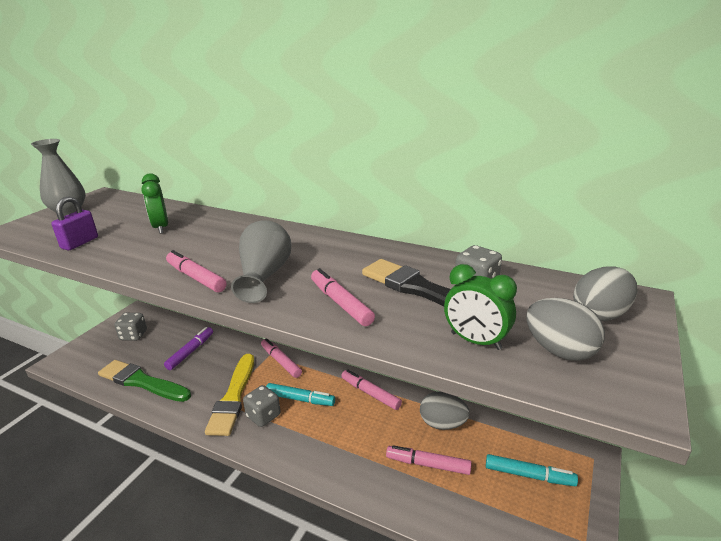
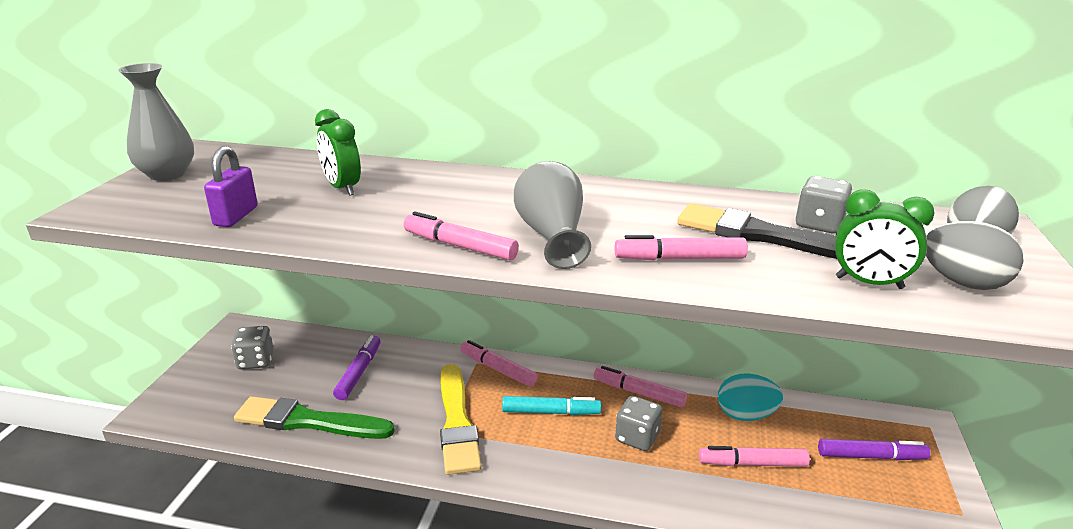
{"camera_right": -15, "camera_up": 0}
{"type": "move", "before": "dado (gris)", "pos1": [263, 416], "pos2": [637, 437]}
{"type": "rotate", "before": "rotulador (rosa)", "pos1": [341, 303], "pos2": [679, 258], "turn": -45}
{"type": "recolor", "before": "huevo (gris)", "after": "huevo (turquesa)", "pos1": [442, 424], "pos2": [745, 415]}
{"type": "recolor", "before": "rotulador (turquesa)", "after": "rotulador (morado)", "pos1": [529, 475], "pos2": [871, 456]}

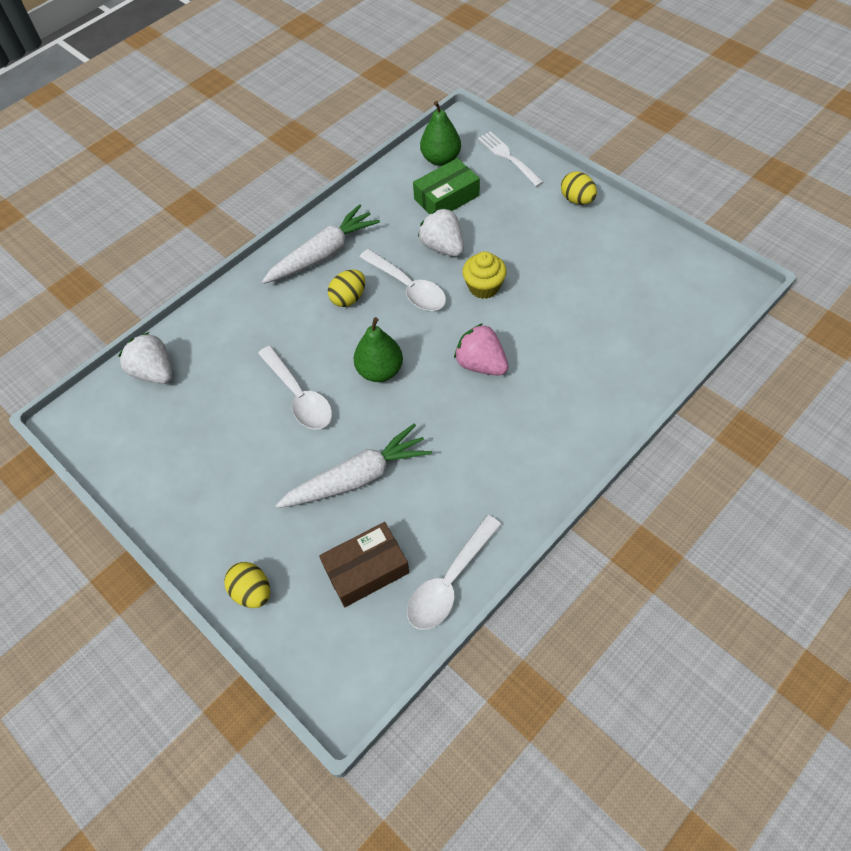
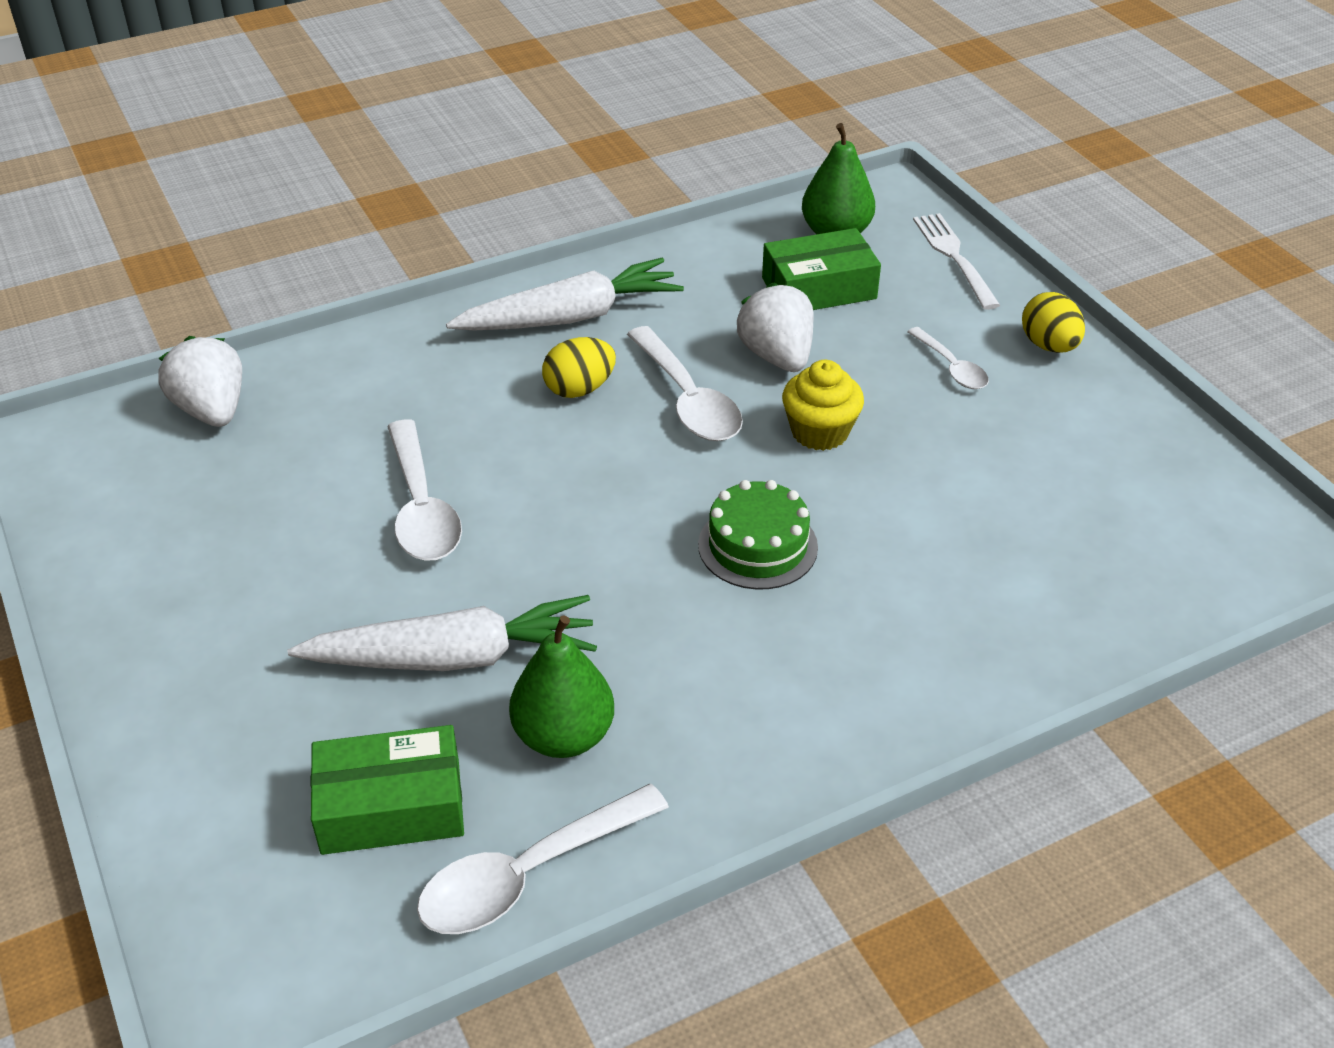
{"camera_right": 15, "camera_up": -15}
{"type": "delete", "before": "huevo (amarillo)", "pos1": [252, 592]}
{"type": "recolor", "before": "caja (marrón)", "after": "caja (verde)", "pos1": [366, 569], "pos2": [391, 806]}
{"type": "move", "before": "pera (verde)", "pos1": [380, 371], "pos2": [564, 736]}
{"type": "replace", "before": "fresa (rosa)", "after": "tarta (verde)", "pos1": [481, 364], "pos2": [757, 546]}
{"type": "insert", "after": "cuchara (blanco)", "pos2": [951, 367]}

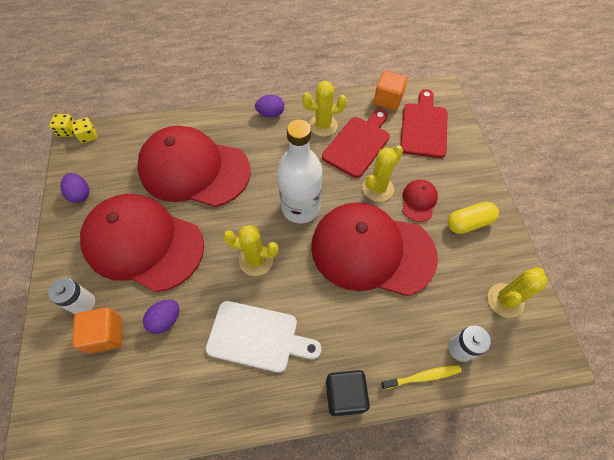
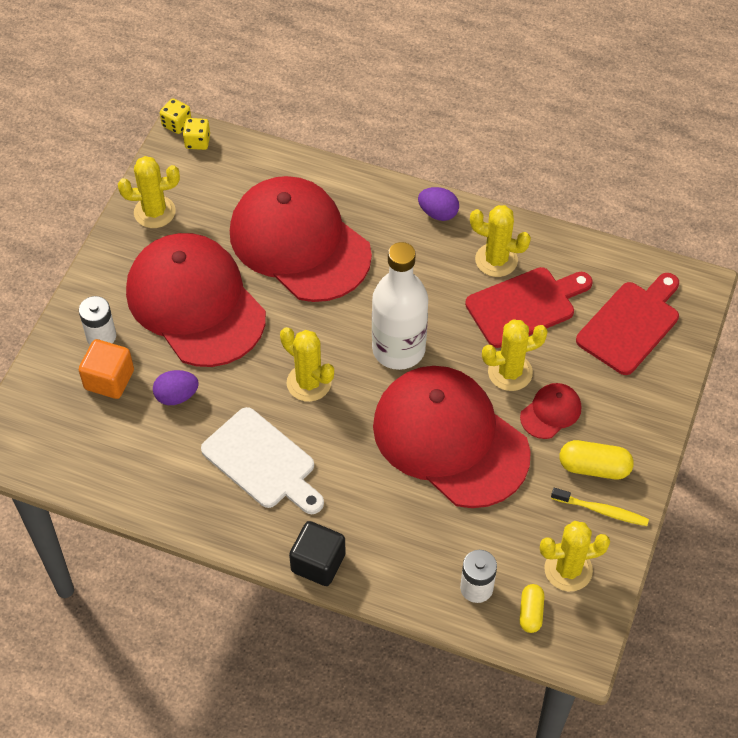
{"camera_right": 30, "camera_up": -5}
{"type": "replace", "before": "huevo (morado)", "after": "cactus (amarillo)", "pos1": [80, 194], "pos2": [154, 212]}
{"type": "delete", "before": "cubo (naranja)", "pos1": [387, 100]}
{"type": "move", "before": "cepillo de dientes (amarillo)", "pos1": [422, 376], "pos2": [601, 510]}
{"type": "insert", "after": "cápsula (amarillo)", "pos2": [530, 612]}

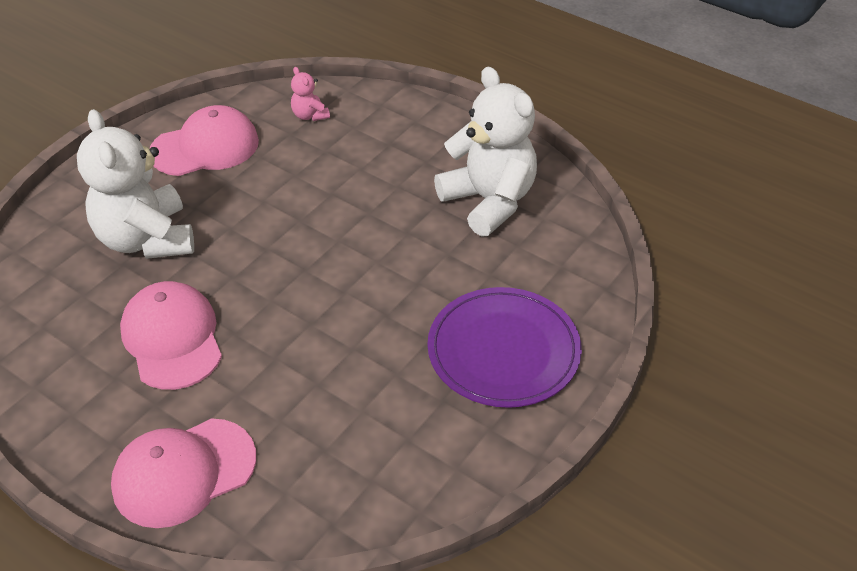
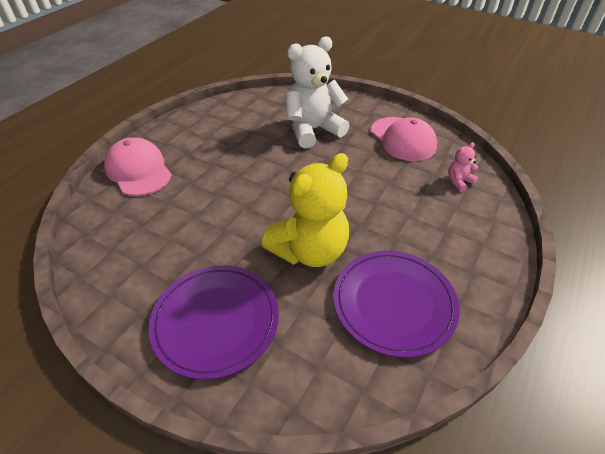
{"camera_right": 85, "camera_up": 0}
{"type": "delete", "before": "gorra (rosa)", "pos1": [172, 338]}
{"type": "replace", "before": "osito (blanco)", "after": "plato (morado)", "pos1": [489, 201], "pos2": [394, 303]}
{"type": "insert", "after": "osito (amarillo)", "pos2": [310, 250]}

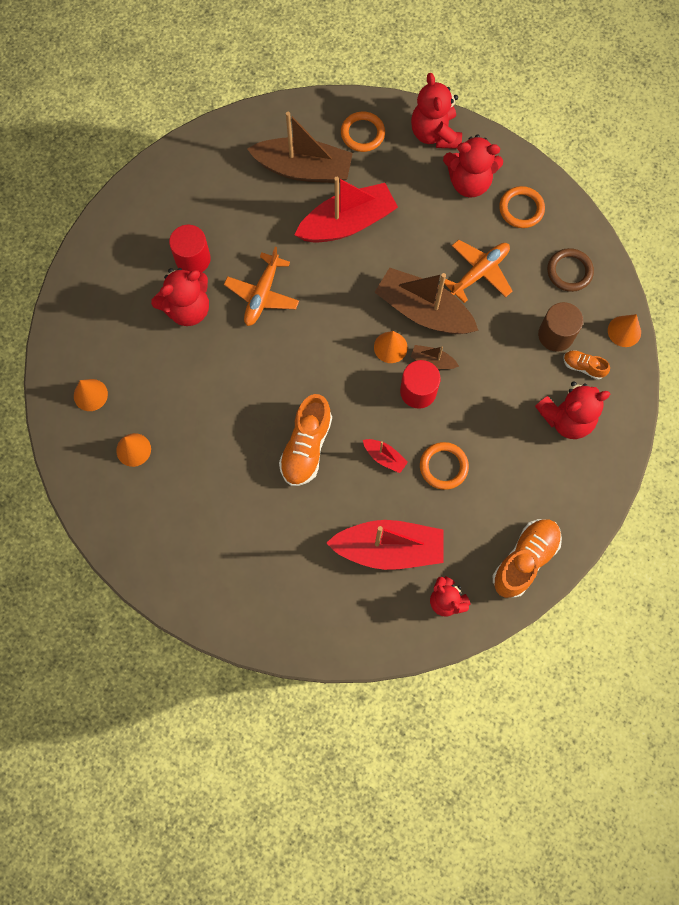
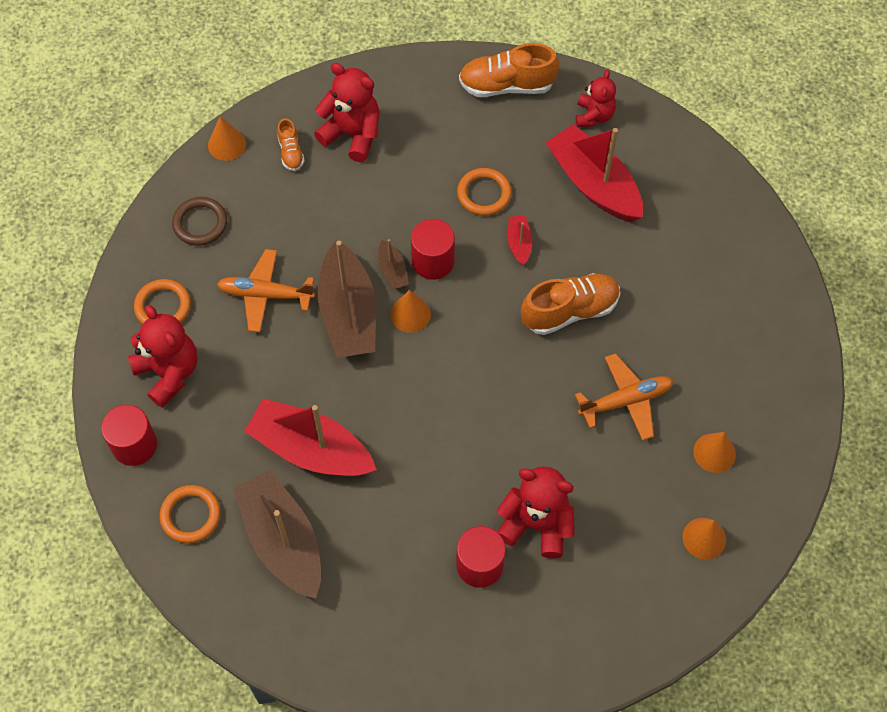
{"camera_right": -130, "camera_up": -10}
{"type": "move", "before": "avión (naranja)", "pos1": [262, 295], "pos2": [626, 401]}
{"type": "replace", "before": "osito (rojo)", "after": "cilindro (rojo)", "pos1": [435, 134], "pos2": [134, 445]}
{"type": "delete", "before": "cilindro (marrón)", "pos1": [556, 335]}

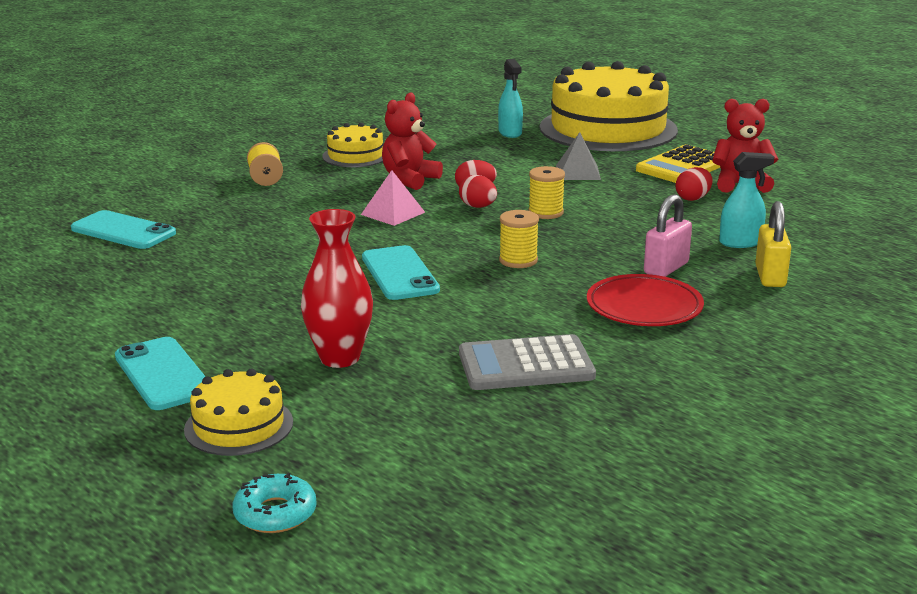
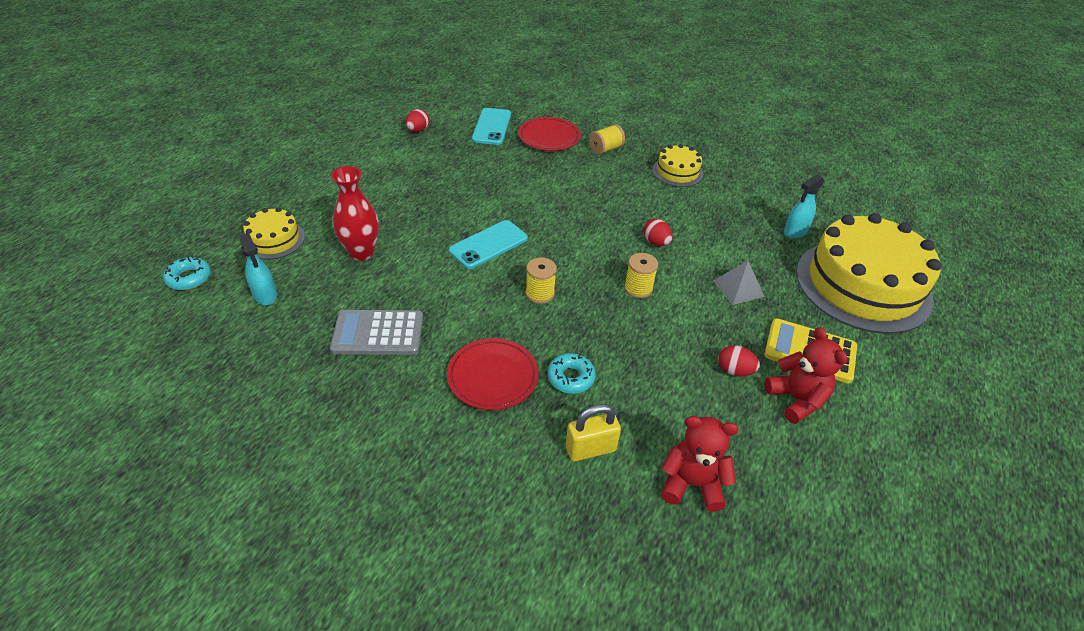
{"camera_right": 65, "camera_up": 20}
{"type": "delete", "before": "móvil (turquesa)", "pos1": [163, 374]}
{"type": "delete", "before": "pirámide (rosa)", "pos1": [393, 213]}
{"type": "move", "before": "osito (rojo)", "pos1": [409, 180], "pos2": [692, 484]}
{"type": "move", "before": "huevo (rojo)", "pos1": [478, 207], "pos2": [418, 130]}
{"type": "rotate", "before": "calculadora (gris)", "pos1": [525, 365], "pos2": [378, 333], "turn": -60}
{"type": "replace", "before": "candado (rosa)", "after": "rosquilla (turquesa)", "pos1": [666, 268], "pos2": [570, 378]}
{"type": "move", "before": "pulverizador (turquesa)", "pos1": [740, 243], "pos2": [265, 295]}
{"type": "insert", "after": "plato (rojo)", "pos2": [549, 137]}

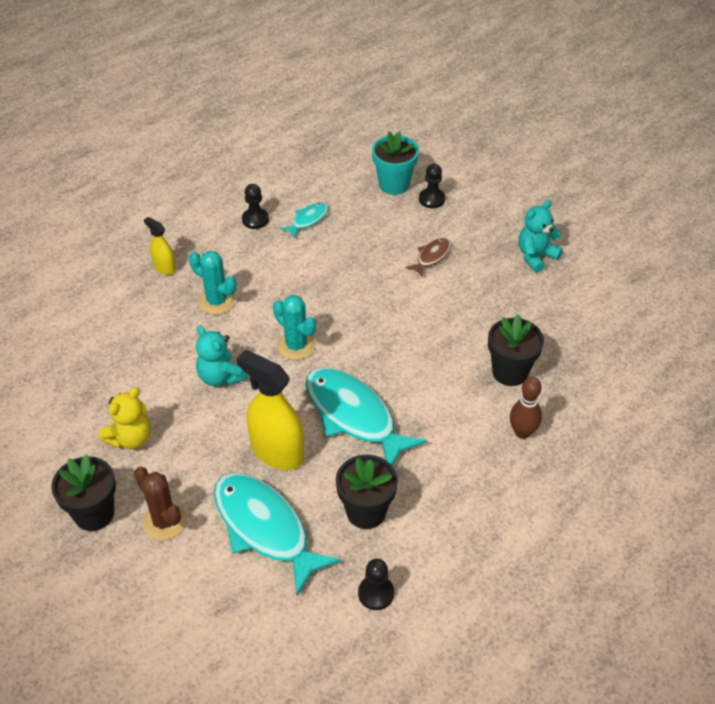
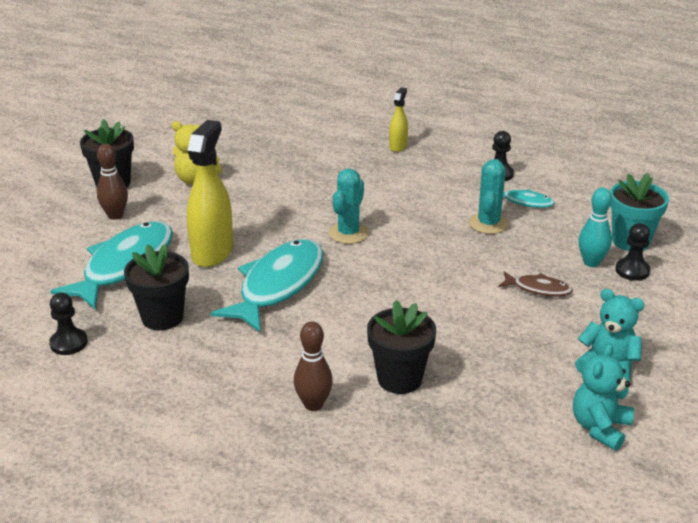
{"camera_right": 70, "camera_up": -15}
{"type": "replace", "before": "cactus (marrón)", "after": "bolo (marrón)", "pos1": [164, 521], "pos2": [115, 215]}
{"type": "move", "before": "cactus (turquesa)", "pos1": [217, 301], "pos2": [488, 223]}
{"type": "move", "before": "osito (turquesa)", "pos1": [221, 377], "pos2": [600, 427]}
{"type": "insert", "after": "bolo (turquesa)", "pos2": [591, 262]}

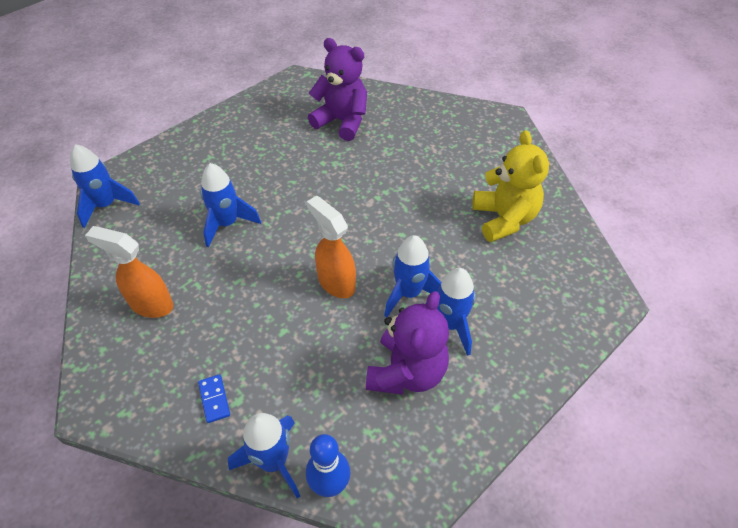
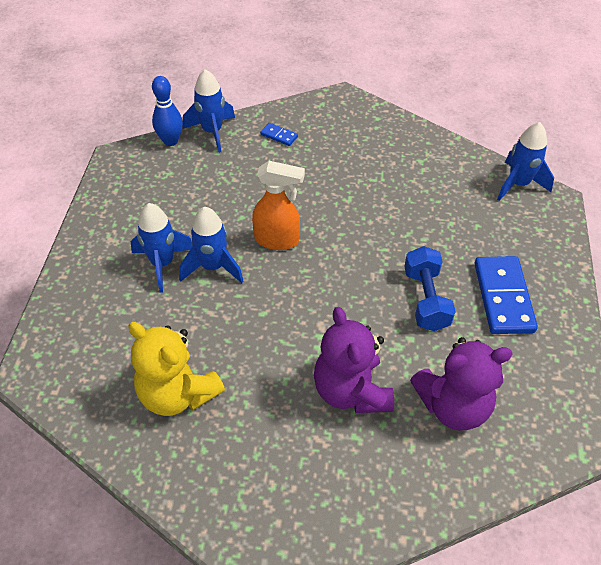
{"camera_right": 140, "camera_up": 0}
{"type": "delete", "before": "pulverizador (naranja)", "pos1": [151, 304]}
{"type": "delete", "before": "cohete (azul)", "pos1": [227, 224]}
{"type": "move", "before": "osito (morado)", "pos1": [406, 372], "pos2": [351, 391]}
{"type": "insert", "after": "mancuerna (azul)", "pos2": [426, 299]}
{"type": "insert", "after": "ficha de dominó (azul)", "pos2": [503, 297]}

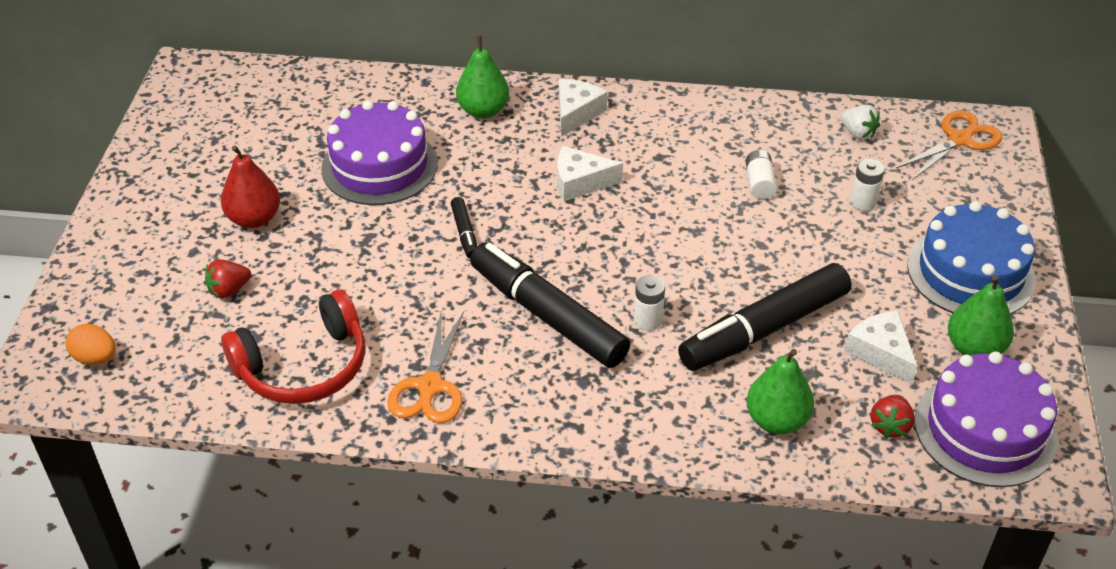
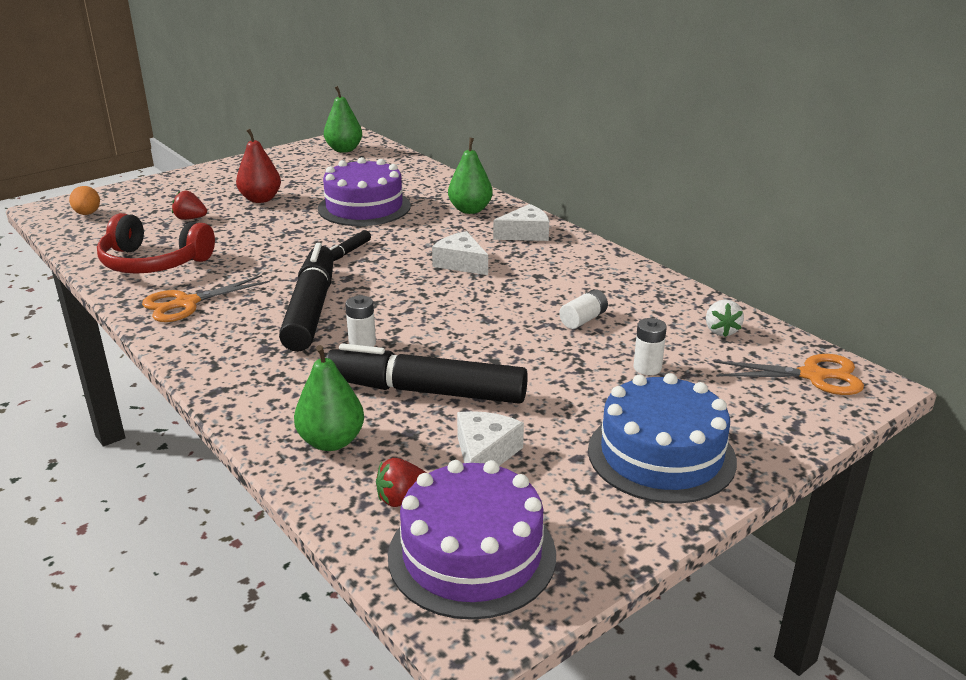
{"camera_right": 45, "camera_up": -15}
{"type": "move", "before": "pera (verde)", "pos1": [974, 348], "pos2": [344, 150]}

